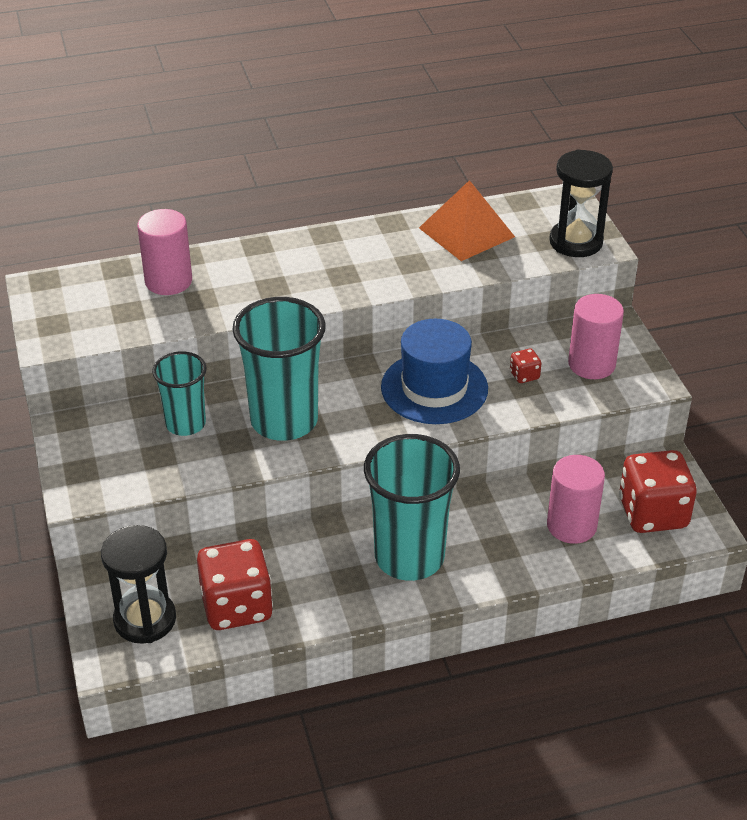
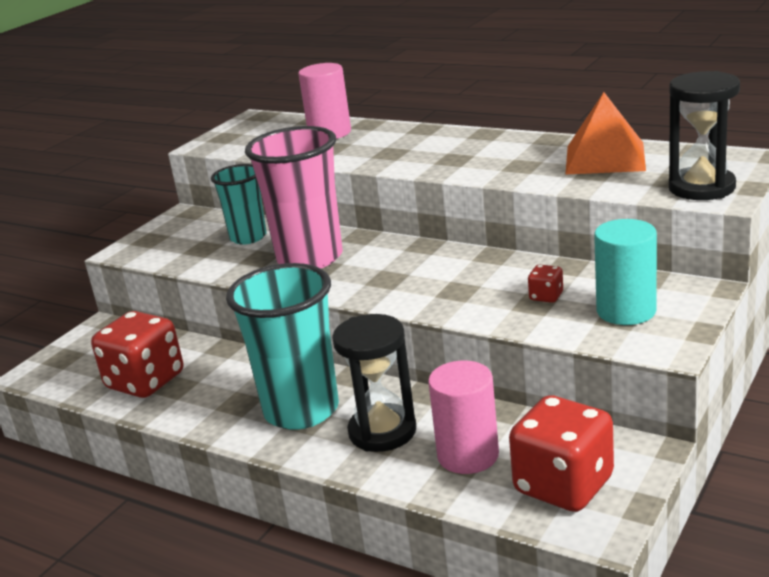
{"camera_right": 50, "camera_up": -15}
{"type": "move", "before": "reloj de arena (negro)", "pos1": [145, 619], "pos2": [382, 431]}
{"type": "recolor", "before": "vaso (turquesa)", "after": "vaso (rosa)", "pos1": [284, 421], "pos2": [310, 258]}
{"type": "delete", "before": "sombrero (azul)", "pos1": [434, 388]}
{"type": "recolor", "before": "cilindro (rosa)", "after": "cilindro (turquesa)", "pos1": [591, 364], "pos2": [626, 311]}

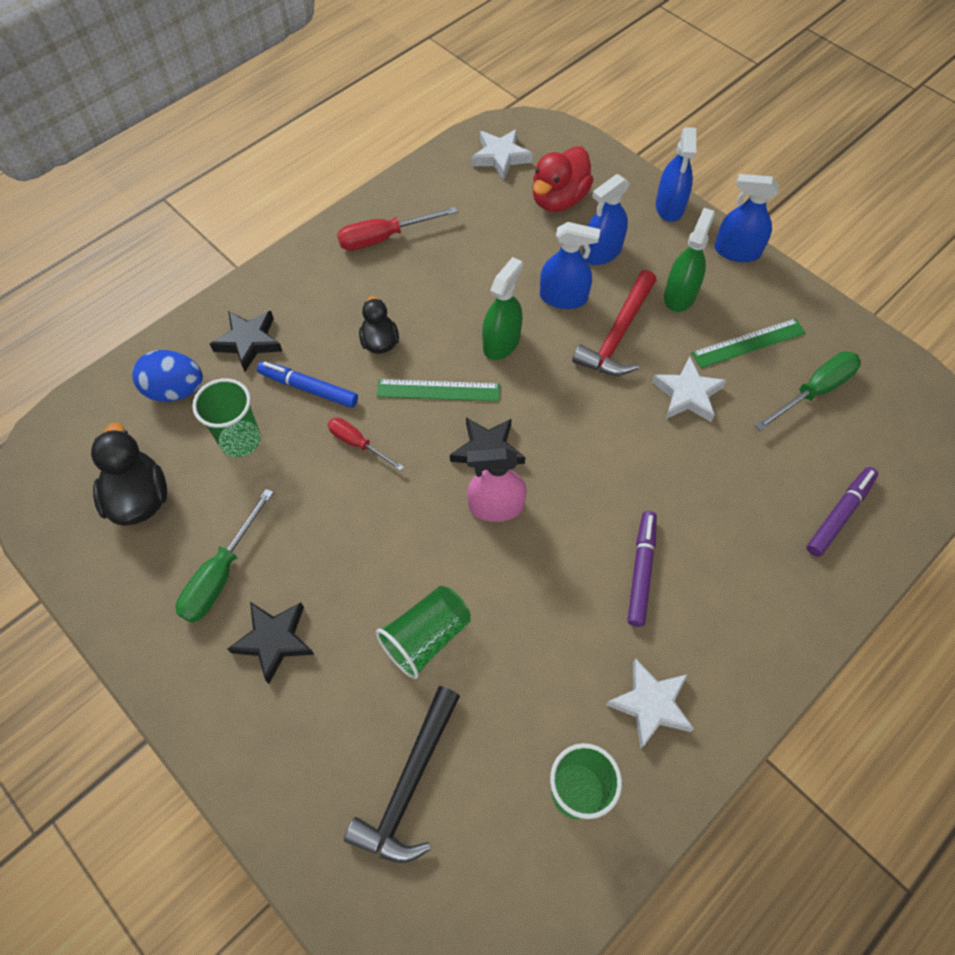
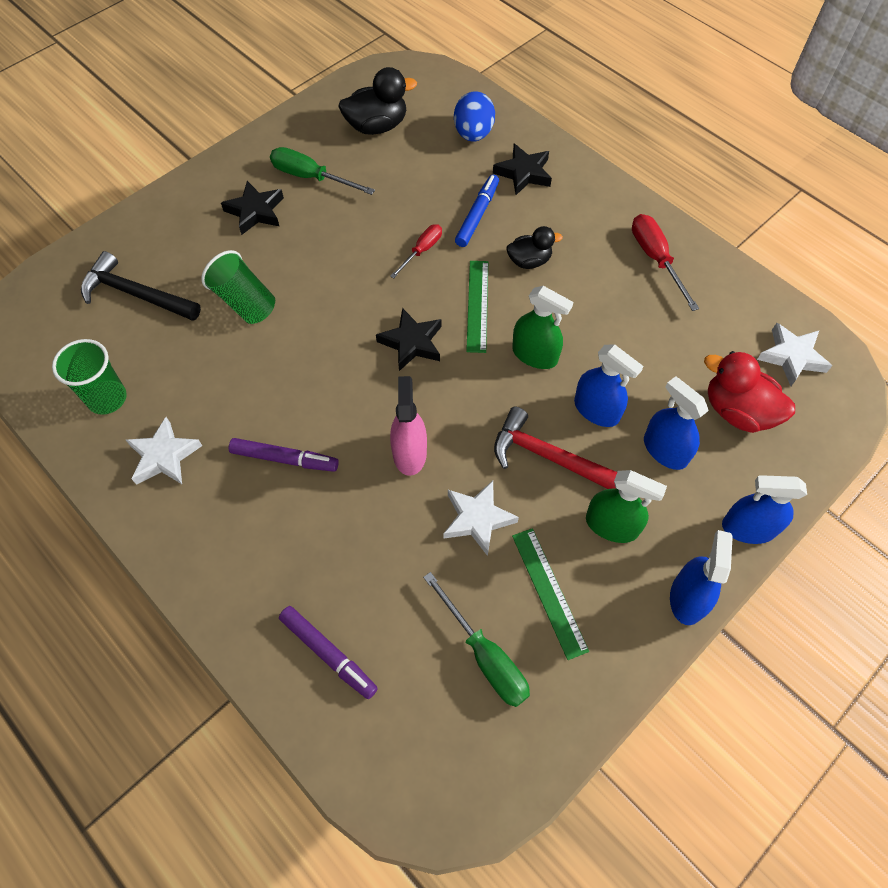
{"camera_right": 90, "camera_up": 0}
{"type": "delete", "before": "vaso (verde)", "pos1": [240, 440]}
{"type": "move", "before": "pulverizador (rosa)", "pos1": [496, 506], "pos2": [409, 453]}
{"type": "rotate", "before": "pulverizador (azul)", "pos1": [563, 297], "pos2": [596, 410], "turn": -60}

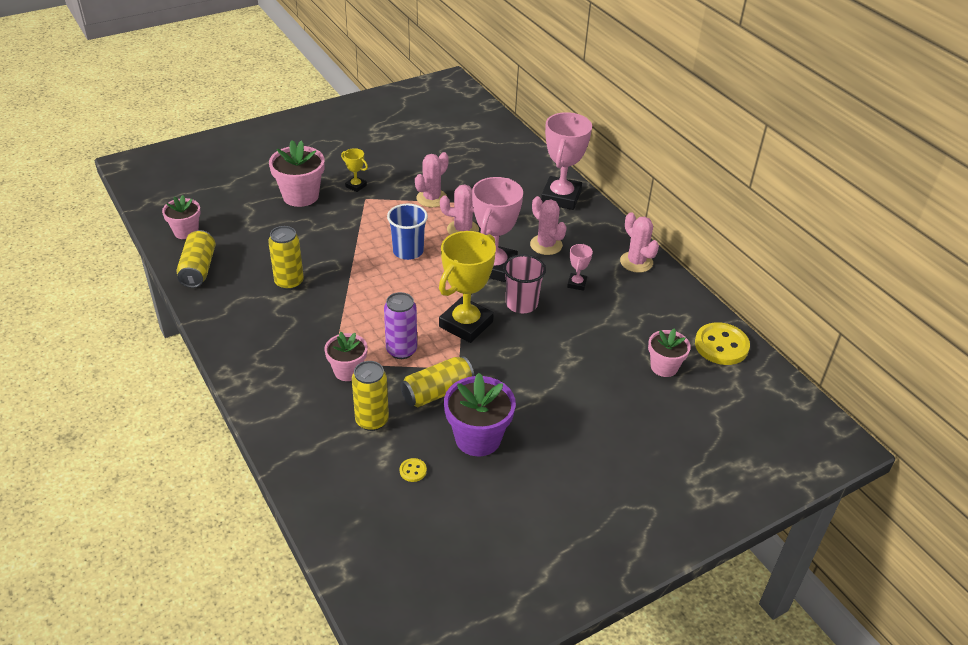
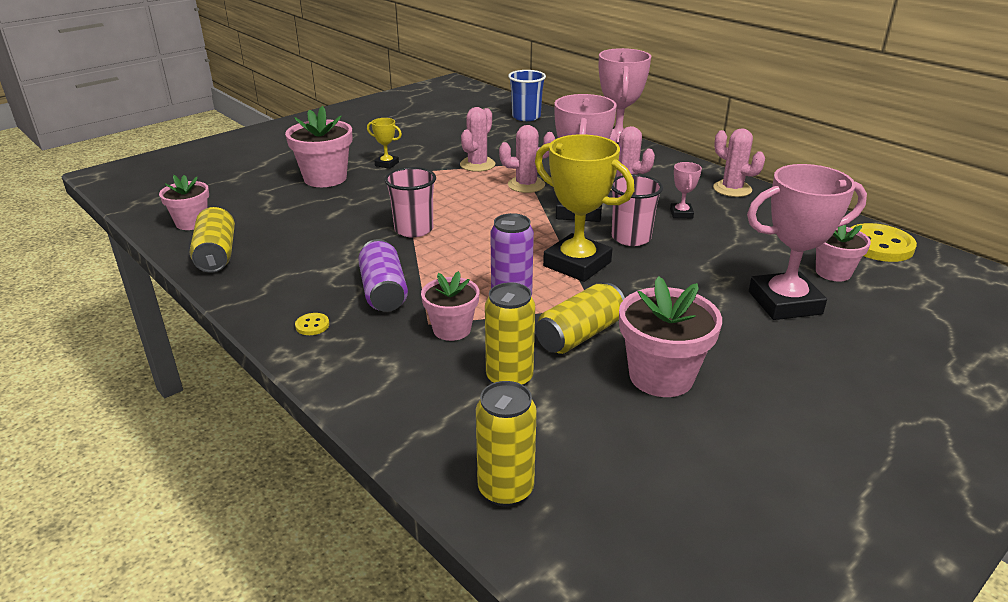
{"camera_right": -10, "camera_up": -10}
{"type": "move", "before": "lata (amarillo)", "pos1": [289, 282], "pos2": [505, 489]}
{"type": "move", "before": "vaso (azul)", "pos1": [408, 251], "pos2": [526, 117]}
{"type": "move", "before": "botón (amarillo)", "pos1": [413, 471], "pos2": [312, 325]}
{"type": "rotate", "before": "trofeo (amarillo)", "pos1": [466, 324], "pos2": [577, 264], "turn": -75}
{"type": "recolor", "before": "maceta (morado)", "after": "maceta (rosa)", "pos1": [478, 438], "pos2": [661, 376]}
{"type": "insert", "after": "lata (morado)", "pos2": [384, 291]}
{"type": "insert", "after": "vaso (rosa)", "pos2": [414, 229]}
{"type": "insert", "after": "trofeo (rosa)", "pos2": [784, 303]}

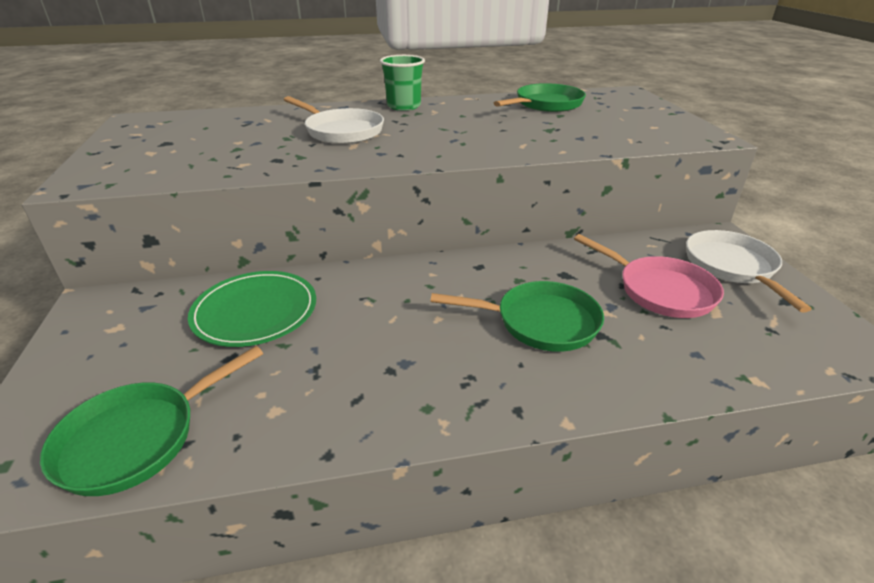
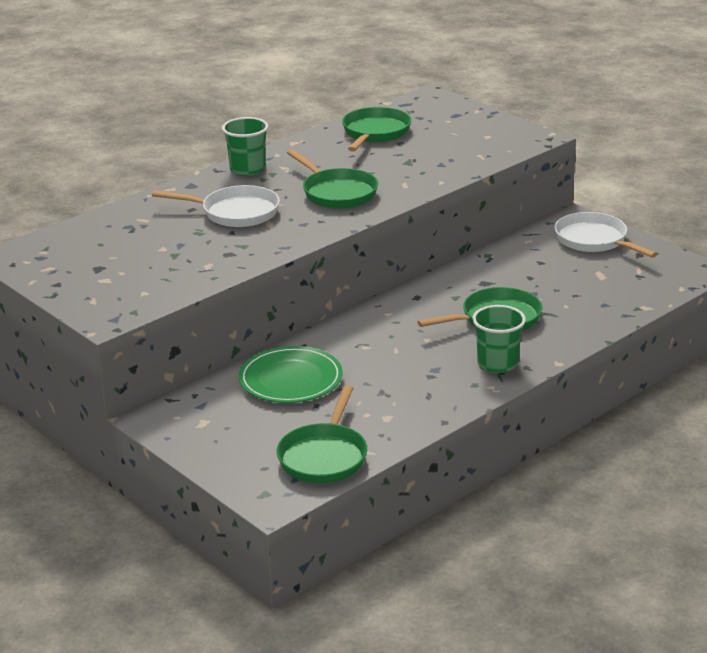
{"camera_right": -30, "camera_up": -5}
{"type": "delete", "before": "sartén (rosa)", "pos1": [660, 290]}
{"type": "insert", "after": "sartén (verde)", "pos2": [337, 193]}
{"type": "insert", "after": "vaso (verde)", "pos2": [497, 364]}

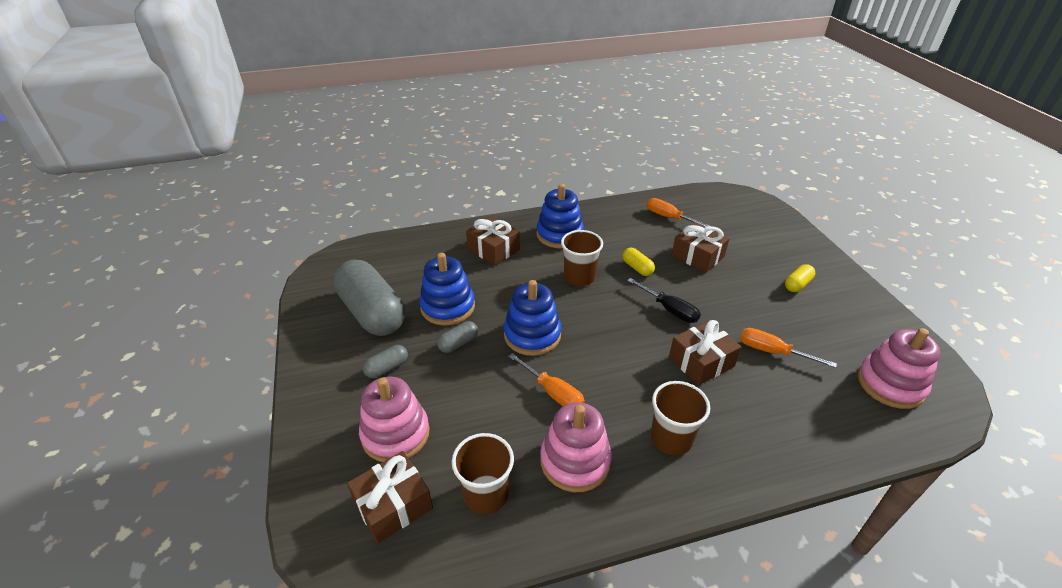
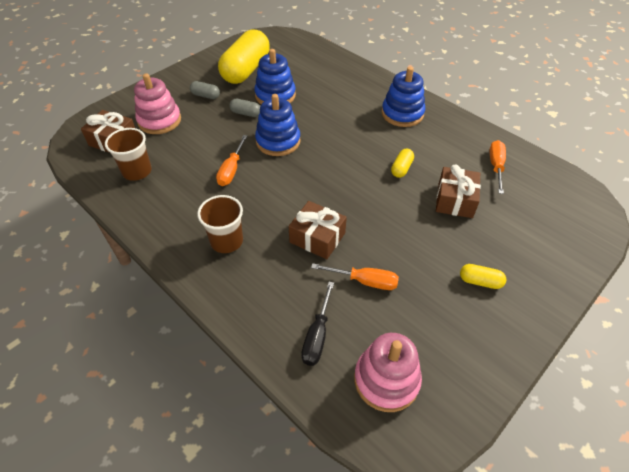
{"camera_right": 60, "camera_up": 10}
{"type": "recolor", "before": "cápsula (gris)", "after": "cápsula (amarillo)", "pos1": [372, 312], "pos2": [246, 70]}
{"type": "delete", "before": "regalo (marrón)", "pos1": [493, 249]}
{"type": "delete", "before": "juguete apilable (rosa)", "pos1": [575, 461]}
{"type": "delete", "before": "vaso (marrón)", "pos1": [579, 277]}
{"type": "move", "before": "destornillador (negro)", "pos1": [669, 309], "pos2": [317, 335]}
{"type": "rotate", "before": "destornillador (naranja)", "pos1": [772, 352], "pos2": [364, 281], "turn": 105}

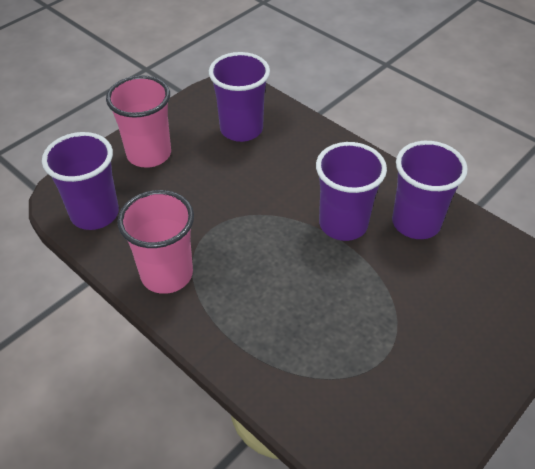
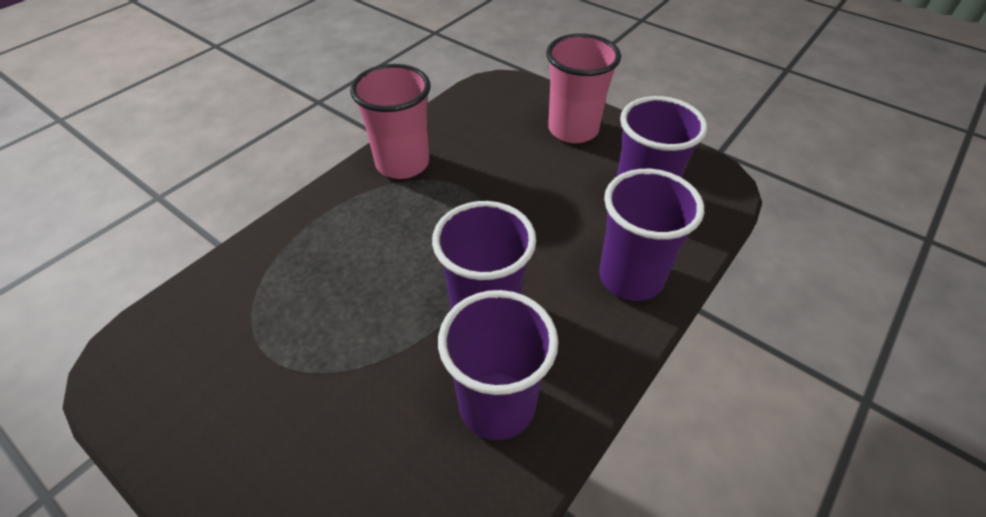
{"camera_right": 85, "camera_up": 0}
{"type": "move", "before": "vaso (morado)", "pos1": [95, 214], "pos2": [630, 277]}

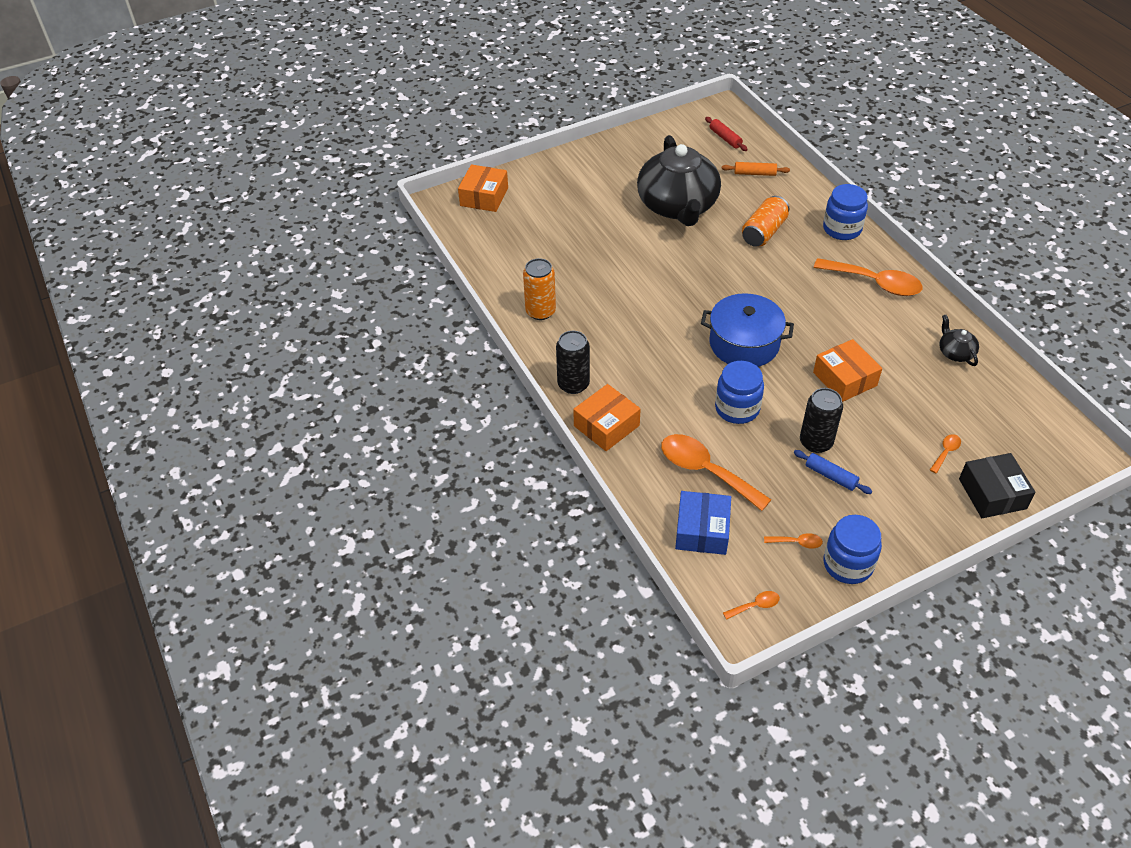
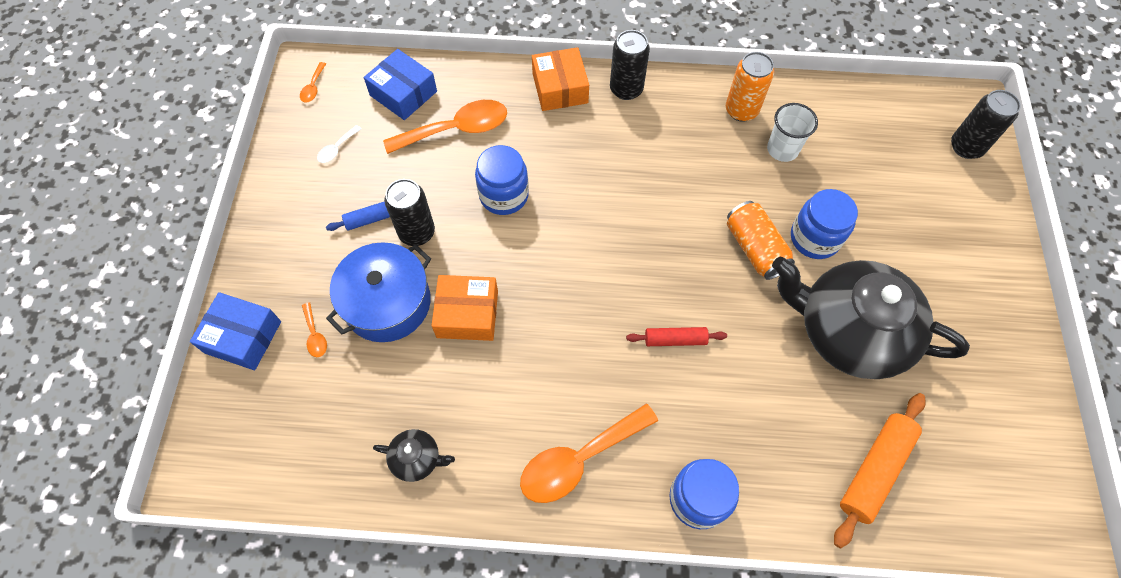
{"camera_right": 120, "camera_up": 15}
{"type": "replace", "before": "caja (naranja)", "after": "lata (negro)", "pos1": [484, 197], "pos2": [966, 147]}
{"type": "move", "before": "olla (azul)", "pos1": [744, 344], "pos2": [387, 302]}
{"type": "move", "before": "rodillo (rojo)", "pos1": [725, 138], "pos2": [675, 340]}
{"type": "resize", "before": "rodillo (naranja)", "pos1": [755, 173], "pos2": [874, 470], "scale": 1.7}
{"type": "move", "before": "lata (naranja)", "pos1": [763, 232], "pos2": [755, 248]}
{"type": "recolor", "before": "cuchara (naranja)", "after": "cuchara (blanco)", "pos1": [797, 542], "pos2": [337, 149]}
{"type": "move", "before": "tarro (azul)", "pos1": [848, 564], "pos2": [814, 238]}
{"type": "recolor", "before": "caja (negro)", "after": "caja (azul)", "pos1": [992, 494], "pos2": [243, 337]}
{"type": "insert", "after": "vaso (blanco)", "pos2": [782, 149]}

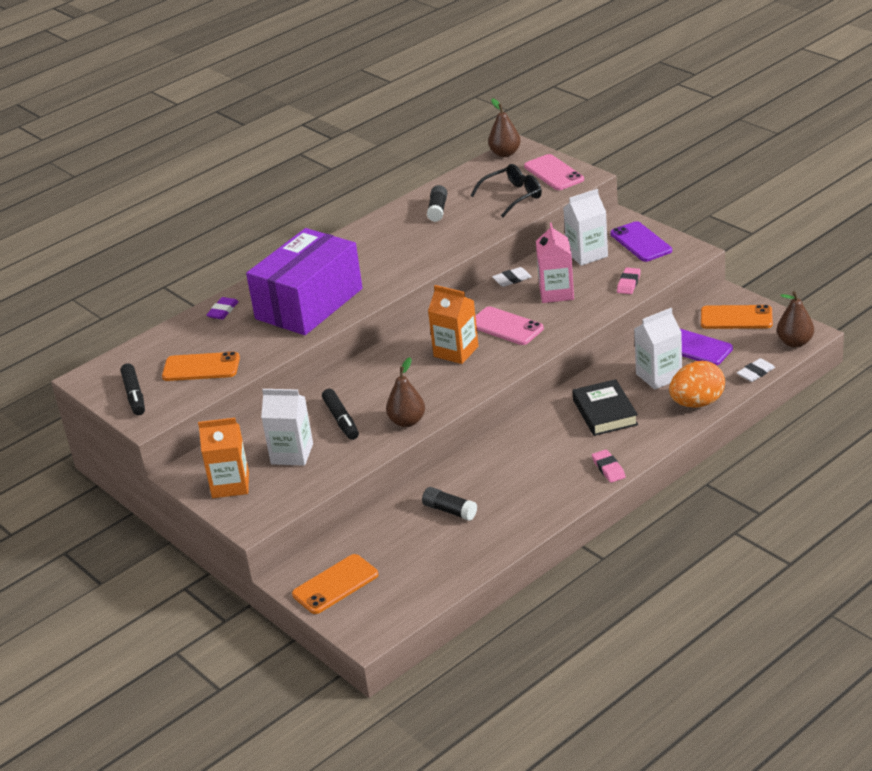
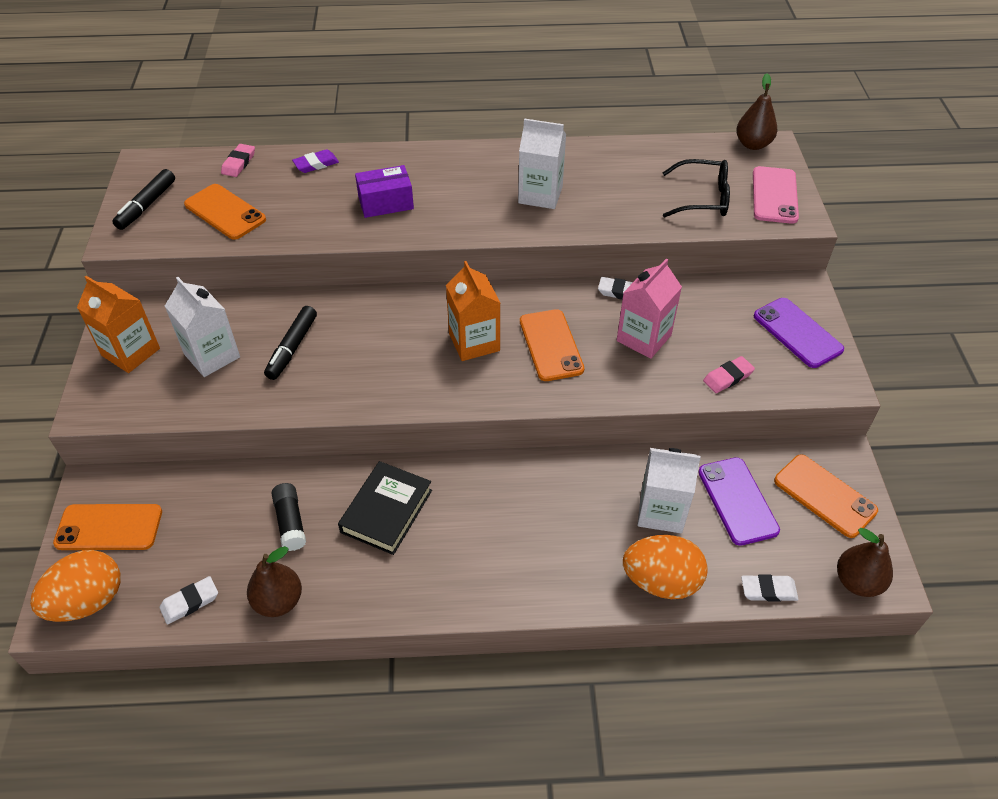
{"camera_right": 35, "camera_up": 15}
{"type": "resize", "before": "caja (morado)", "pos1": [309, 304], "pos2": [386, 203], "scale": 0.46}
{"type": "move", "before": "pera (marrón)", "pos1": [407, 421], "pos2": [278, 601]}
{"type": "delete", "before": "barra de pegamento (negro)", "pos1": [438, 210]}
{"type": "recolor", "before": "móvil (rosa)", "after": "móvil (naranja)", "pos1": [506, 326], "pos2": [551, 345]}
{"type": "move", "before": "cartón de leche (blanco)", "pos1": [587, 254], "pos2": [540, 195]}
{"type": "move", "before": "libro (negro)", "pos1": [605, 412], "pos2": [386, 511]}
{"type": "move", "before": "goma de borrar (rosa)", "pos1": [608, 468], "pos2": [239, 163]}
{"type": "rotate", "before": "móvil (morado)", "pos1": [640, 242], "pos2": [797, 333], "turn": -45}
{"type": "insert", "after": "huevo (naranja)", "pos2": [88, 601]}
{"type": "insert", "after": "goma de borrar (blanco)", "pos2": [190, 602]}

